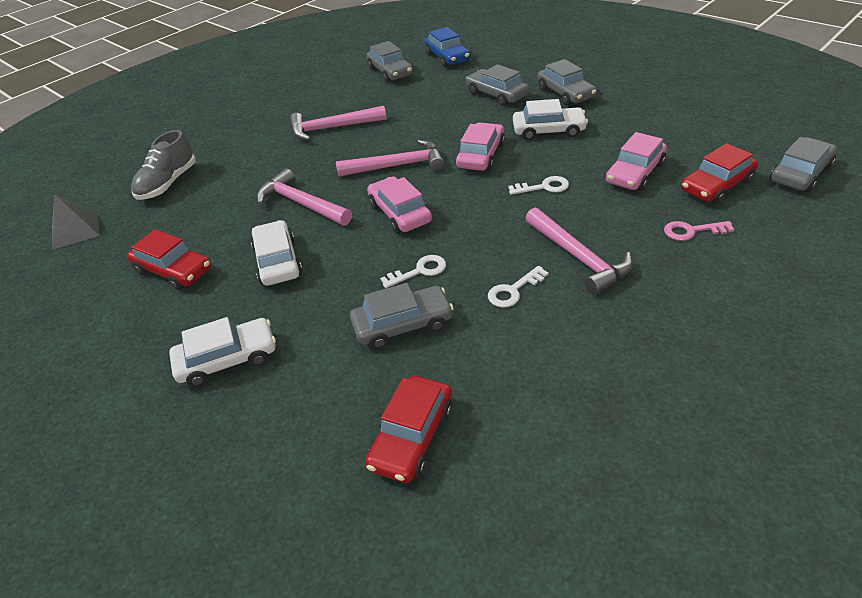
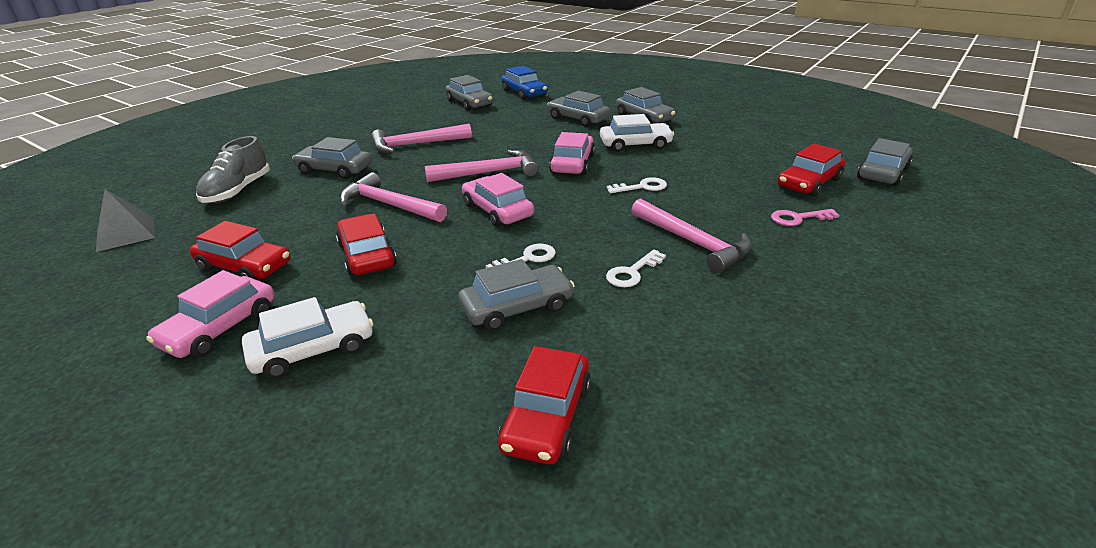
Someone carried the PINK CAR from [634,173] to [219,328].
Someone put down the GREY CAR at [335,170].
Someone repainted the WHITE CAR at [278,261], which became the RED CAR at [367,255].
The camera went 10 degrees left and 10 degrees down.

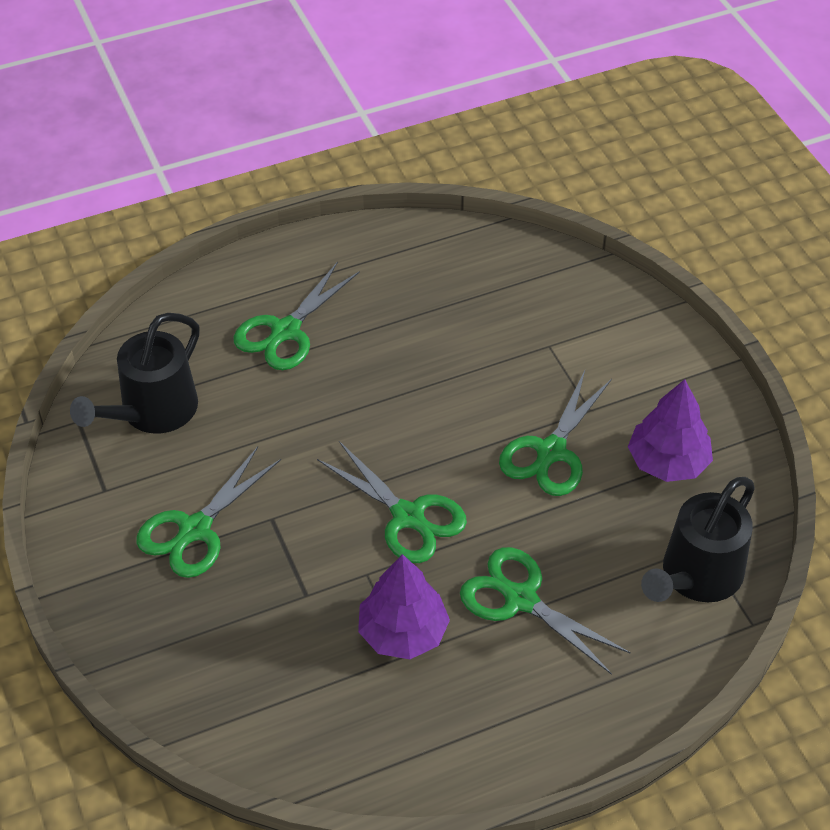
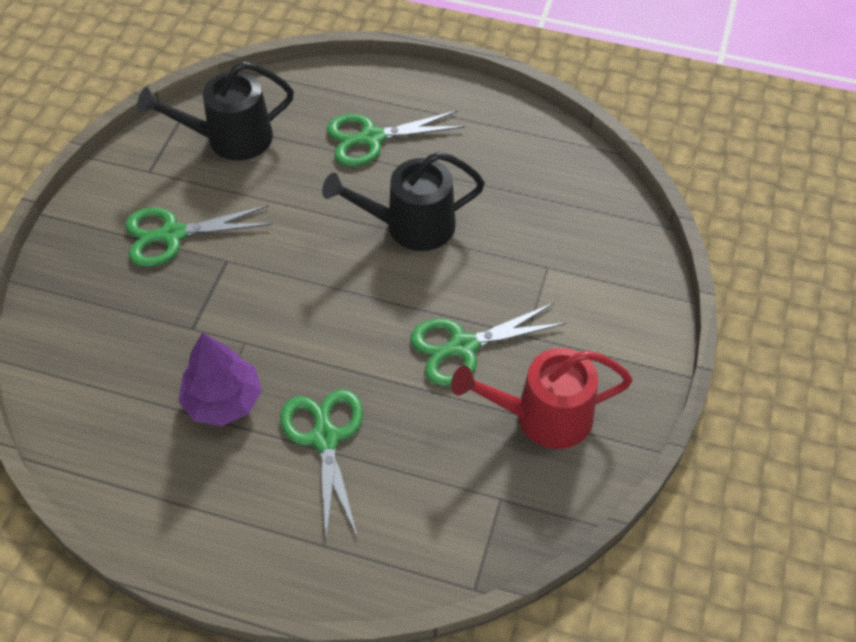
Someone carried the BLACK WATERING CAN from [696,576] to [411,226].
Someone swapped the PURPLE TREE at [667,462] for the RED WATERING CAN at [543,416].
Someone took away the GREEN SCISSORS at [408,516].
The camera went 40 degrees right and 5 degrees up.

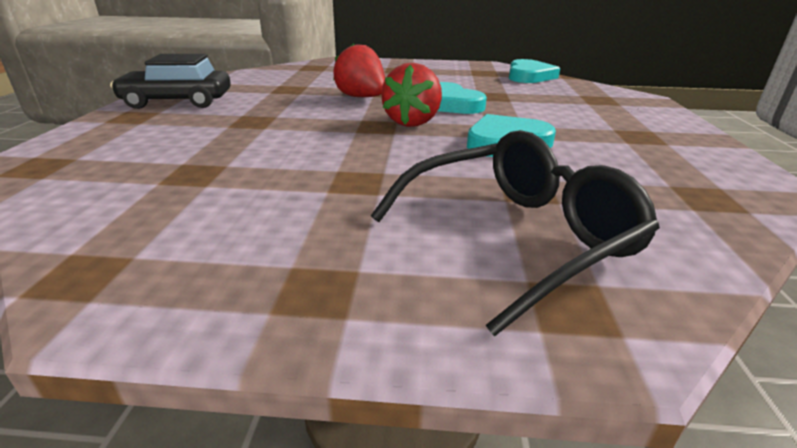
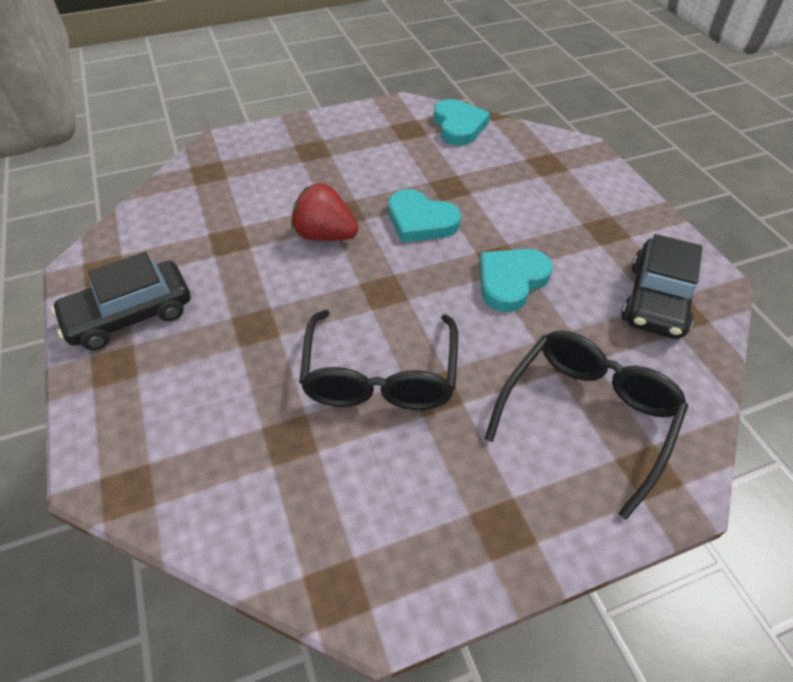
Someone put down the BLACK GLASSES at [380,376].
Someone put down the BLACK CAR at [656,300].
Someone took away the RED STRAWBERRY at [412,122].
The camera went 25 degrees left and 20 degrees up.

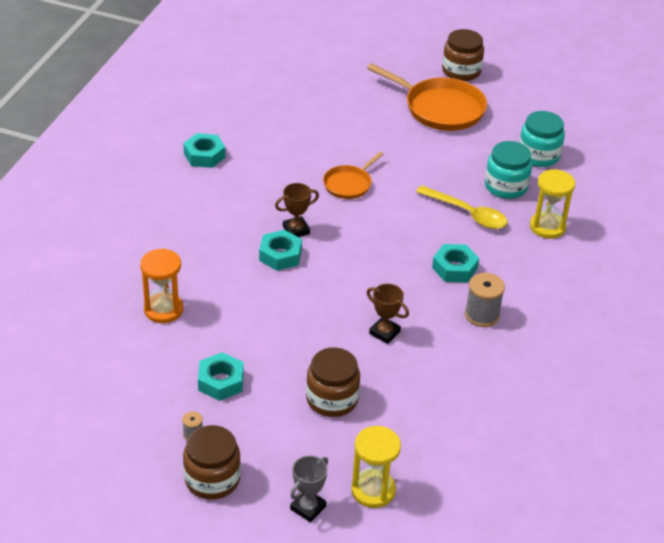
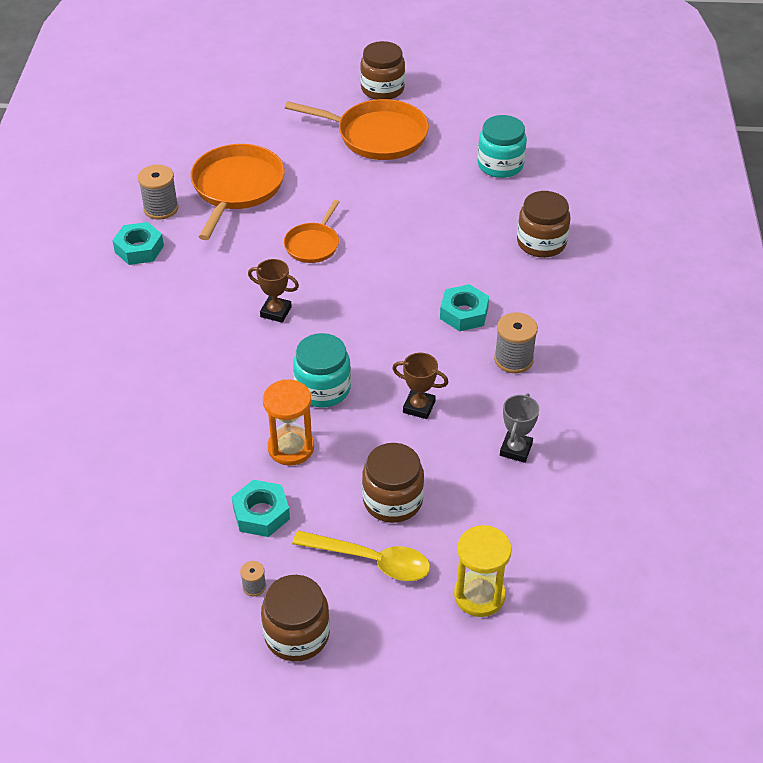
Someone put down the GREY SPOOL at [161,208].
Someone put down the ORANGE PAN at [236,188].
Someone rotated the BROWN TROPHY at [296,230] by 60 degrees clockwise.
Someone carried the ORANGE HOURGLASS from [163,310] to [291,448].
Someone carried the YELLOW SPOON from [467,214] to [371,560].
Someone carried the TURQUOISE JAR from [506,186] to [323,388].
Someone carried the GREY TROPHY from [308,508] to [516,449].
Someone swapped the YELLOW HOURGLASS at [547,227] for the BROWN JAR at [541,243].
Someone took away the TURQUOISE NUT at [280,255].
The camera went 15 degrees left and 5 degrees up.

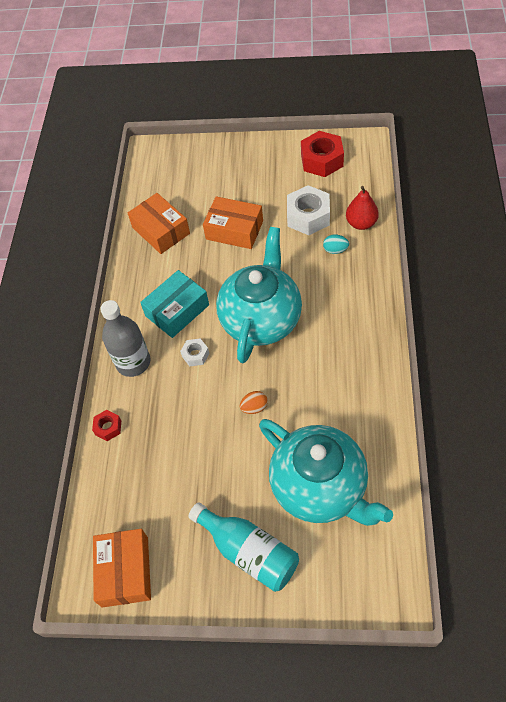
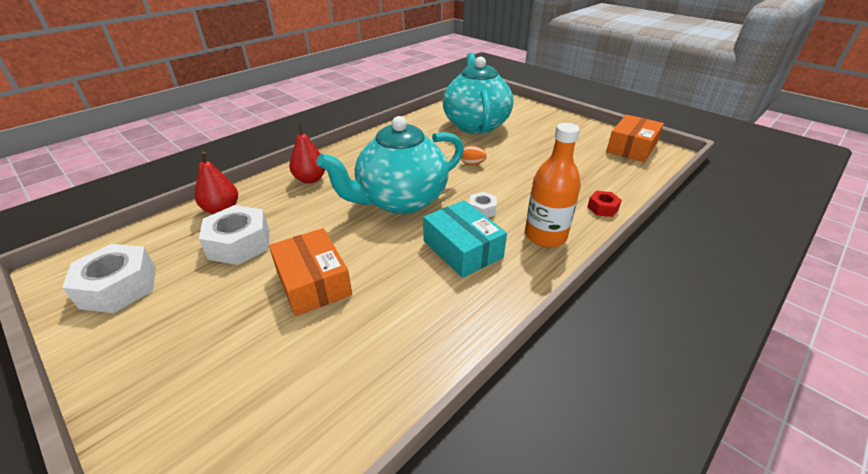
Someone repainted the RED NUT at [322,160], which became the WHITE NUT at [119,287].
Someone put down the RED PEAR at [310,179].
Someone rotated the TURQUOISE BOX at [177,310] by 60 degrees clockwise.
Someone repainted the GREY BOTTLE at [133,362], which became the ORANGE BOTTLE at [545,236].
Someone took away the ORANGE BOX at [161,230].
Someone took away the TURQUOISE BOTTLE at [249,552].
Someone took away the TURQUOISE EGG at [335,250].
The camera went 145 degrees left and 20 degrees down.

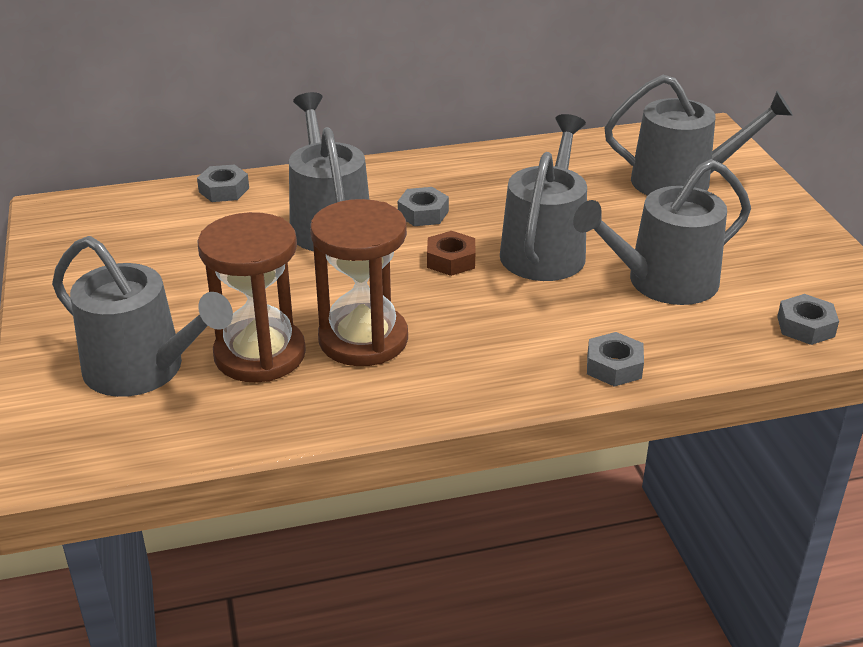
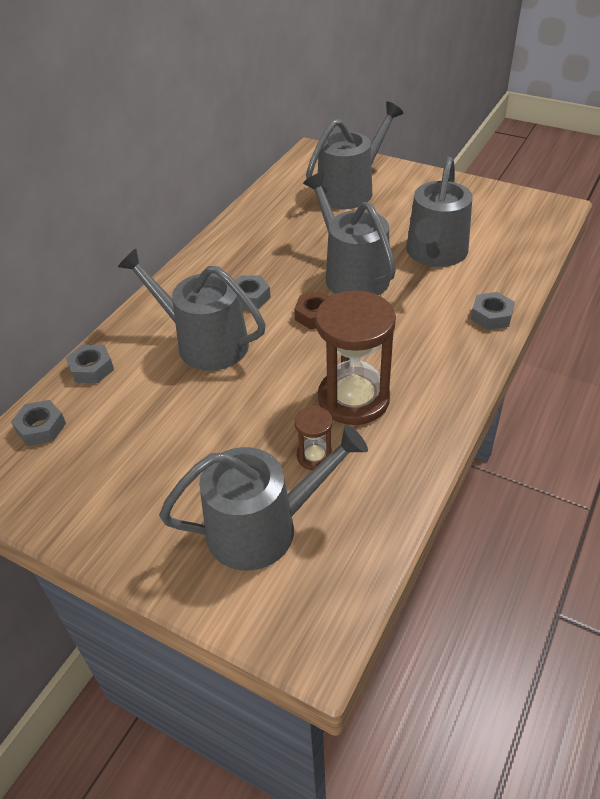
Someone carried the GREY NUT from [805,326] to [41,428].
Someone scaled the BROWN HOURGLASS at [260,354] by 0.47.
The camera went 45 degrees left and 10 degrees up.

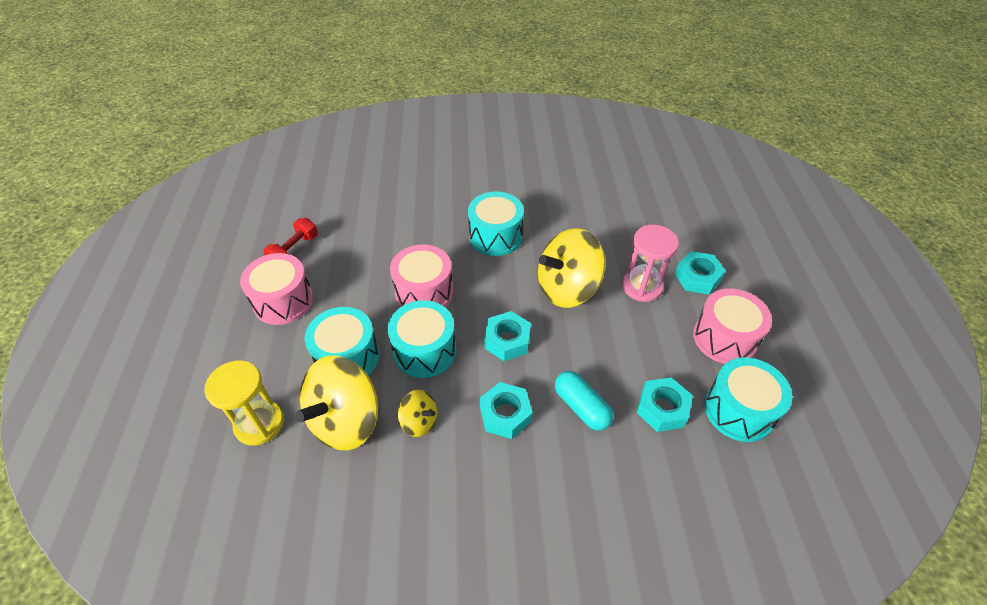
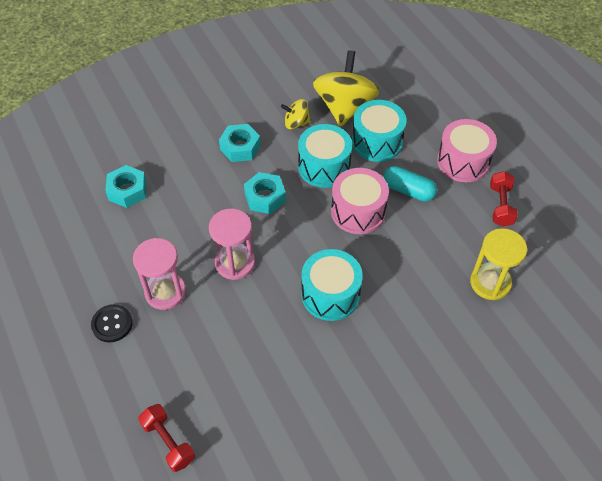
Someone swapped the TURQUOISE NUT at [697,278] for the BLACK BUTTON at [112,324].
Someone put down the RED DUMBBELL at [168,442].
Someone swapped the YELLOW SPINNING TOP at [567,288] for the PINK HOURGLASS at [235,263].
Someone carried the TURQUOISE CAPSULE from [581,407] to [408,190].
Someone carried the YELLOW HOURGLASS from [259,423] to [490,282].
Someone took away the PINK DRUM at [724,338].
Someone took away the TURQUOISE DRUM at [739,410].
The camera went 155 degrees right and 5 degrees up.

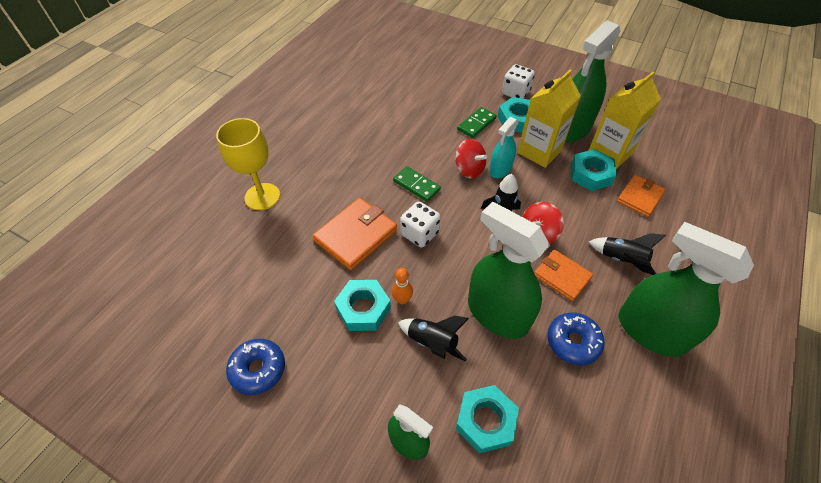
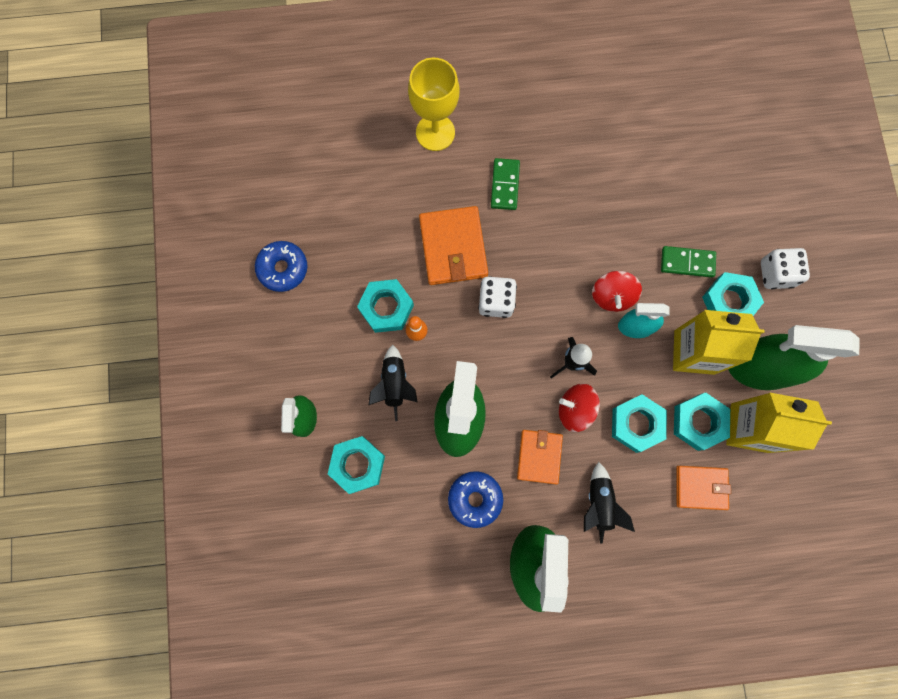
Someone rotated the ORANGE WALLET at [356,235] by 75 degrees clockwise.
Someone carried the GREEN DOMINO from [416,185] to [505,185].
Someone put down the TURQUOISE NUT at [636,424].
The camera went 55 degrees right and 25 degrees up.

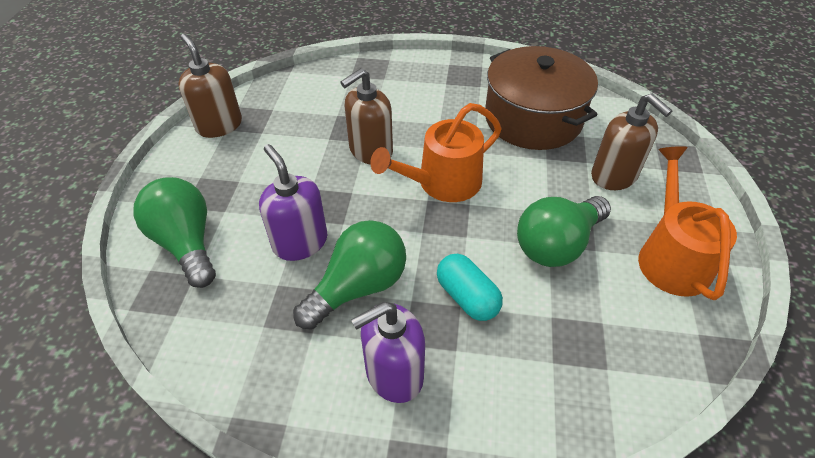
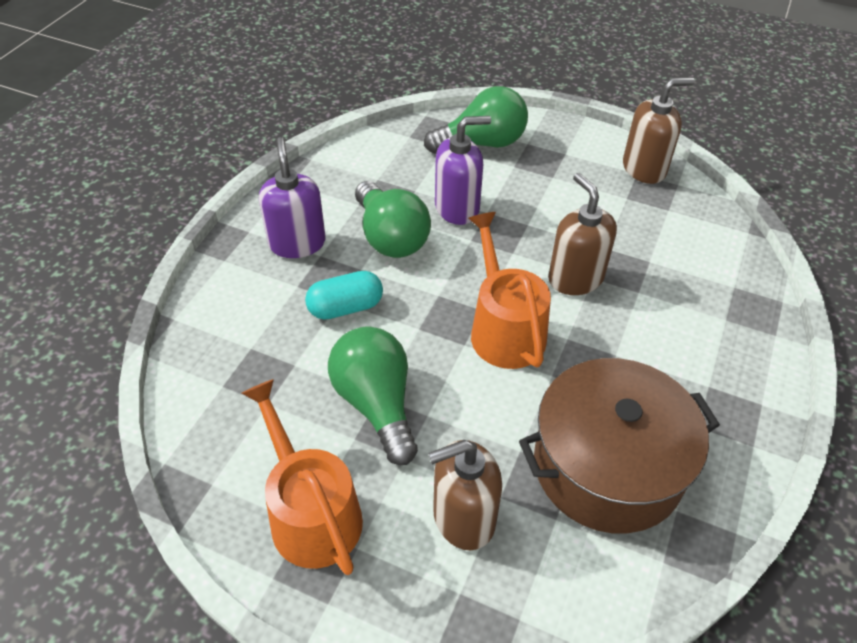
Someone rotated the ORANGE WATERING CAN at [671,257] by 135 degrees counterclockwise.
The camera went 105 degrees right and 0 degrees up.

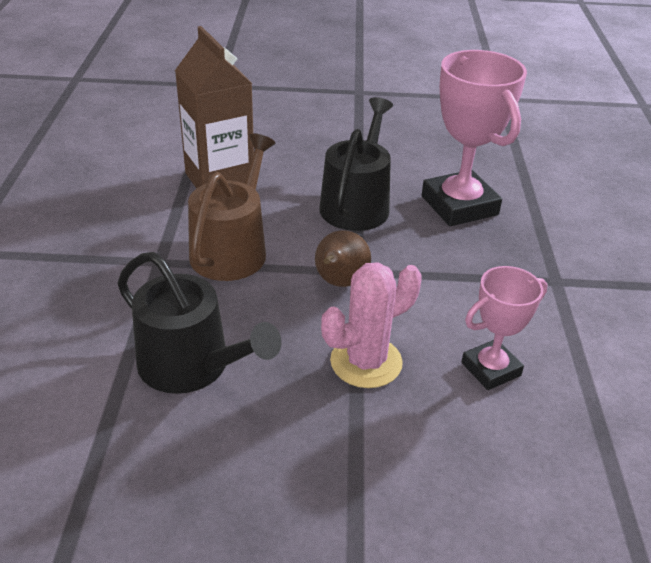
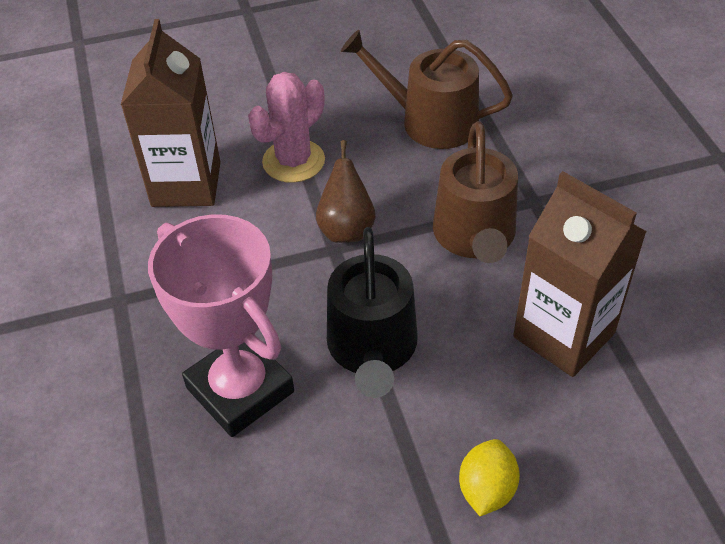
Someone swapped the PINK TROPHY at [491,369] for the BROWN CARTON at [186,184].
Someone repainted the BLACK WATERING CAN at [192,366], which became the BROWN WATERING CAN at [430,121].
Someone put down the YELLOW LEMON at [486,490].
The camera went 165 degrees right and 10 degrees up.

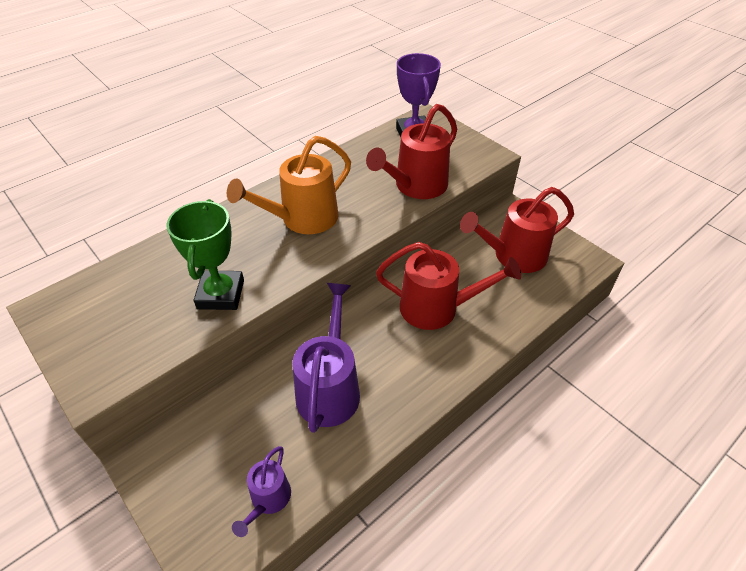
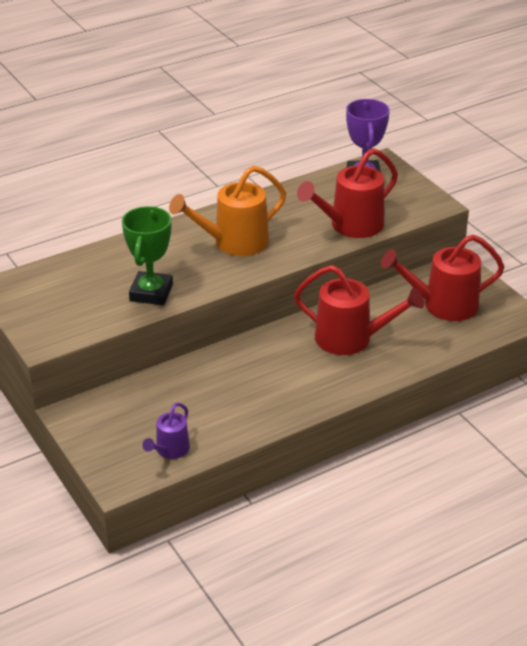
Someone took away the PURPLE WATERING CAN at [330,387].
The camera went 10 degrees right and 10 degrees down.

